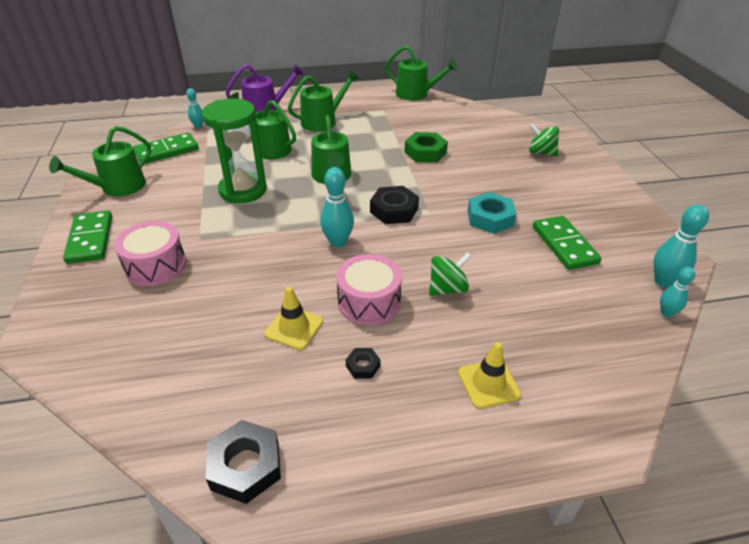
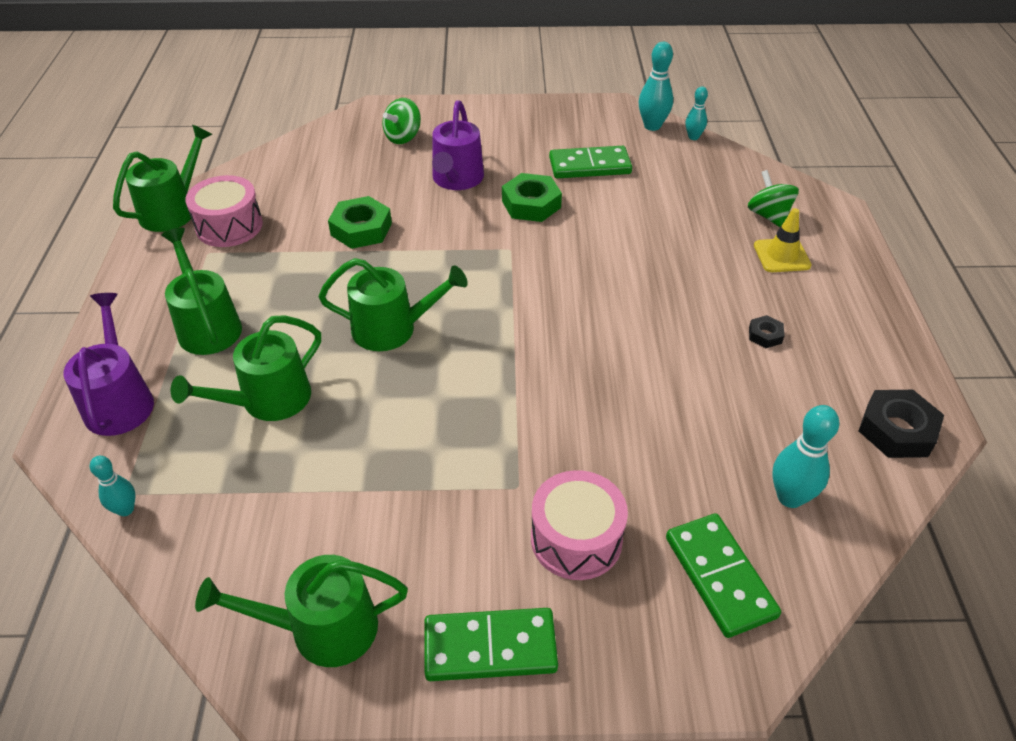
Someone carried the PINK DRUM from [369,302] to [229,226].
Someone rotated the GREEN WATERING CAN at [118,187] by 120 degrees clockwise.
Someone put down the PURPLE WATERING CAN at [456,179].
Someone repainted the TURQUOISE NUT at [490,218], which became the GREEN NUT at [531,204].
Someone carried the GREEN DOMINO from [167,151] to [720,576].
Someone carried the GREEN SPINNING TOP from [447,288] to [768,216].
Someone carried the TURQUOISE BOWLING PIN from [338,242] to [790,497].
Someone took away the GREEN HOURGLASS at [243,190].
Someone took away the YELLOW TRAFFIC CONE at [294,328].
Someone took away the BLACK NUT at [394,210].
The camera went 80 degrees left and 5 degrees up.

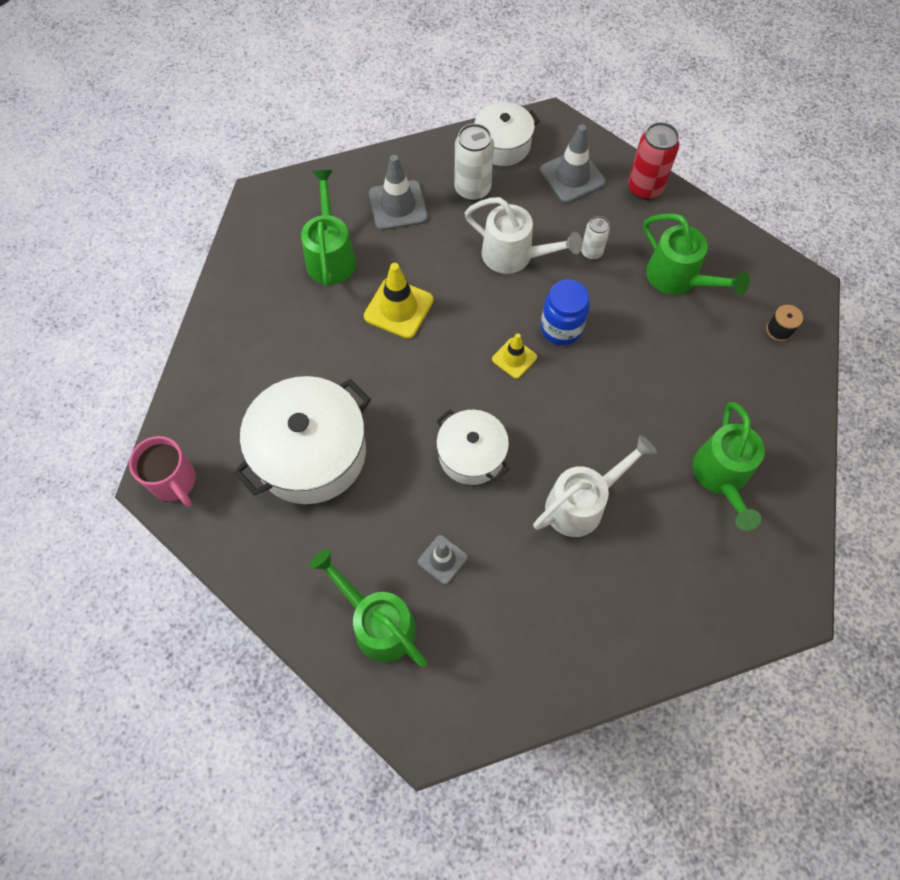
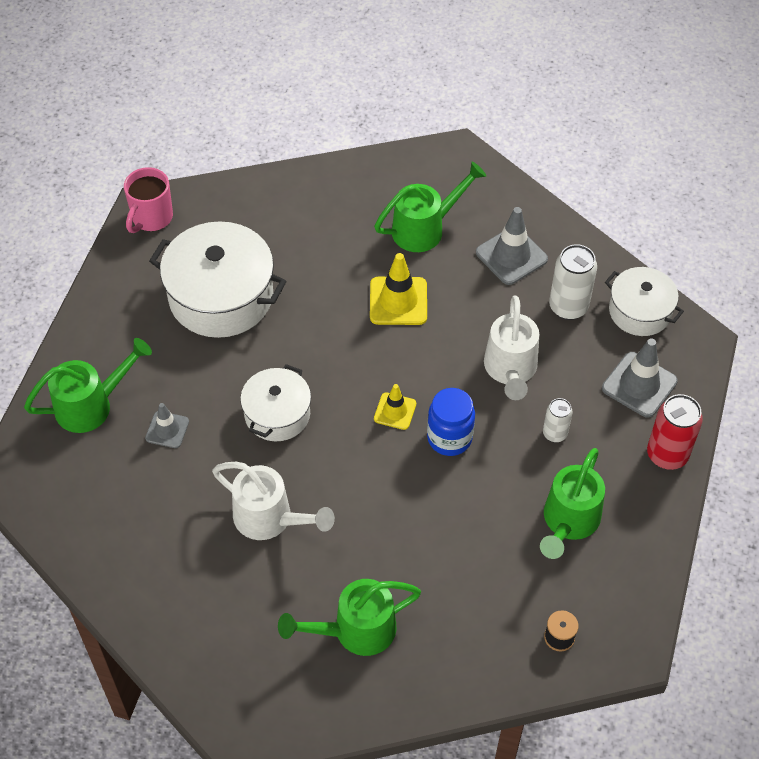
Someone rotated the GREEN WATERING CAN at [378,623] by 45 degrees clockwise.
The camera went 65 degrees right and 10 degrees down.

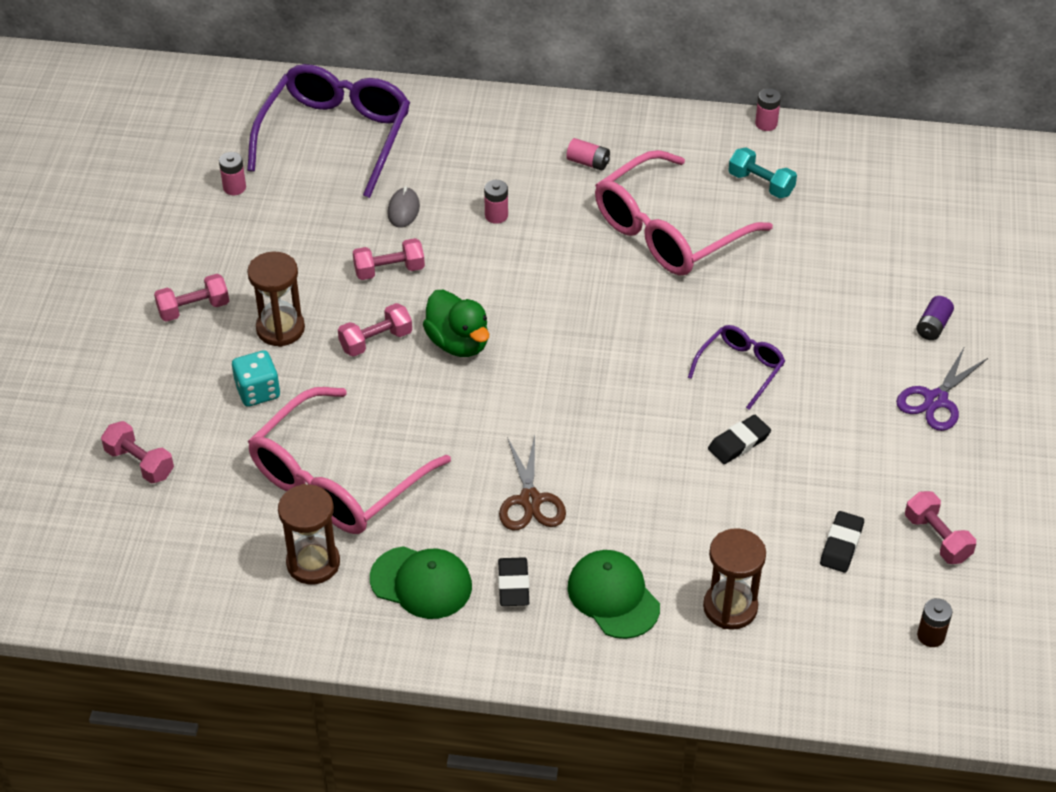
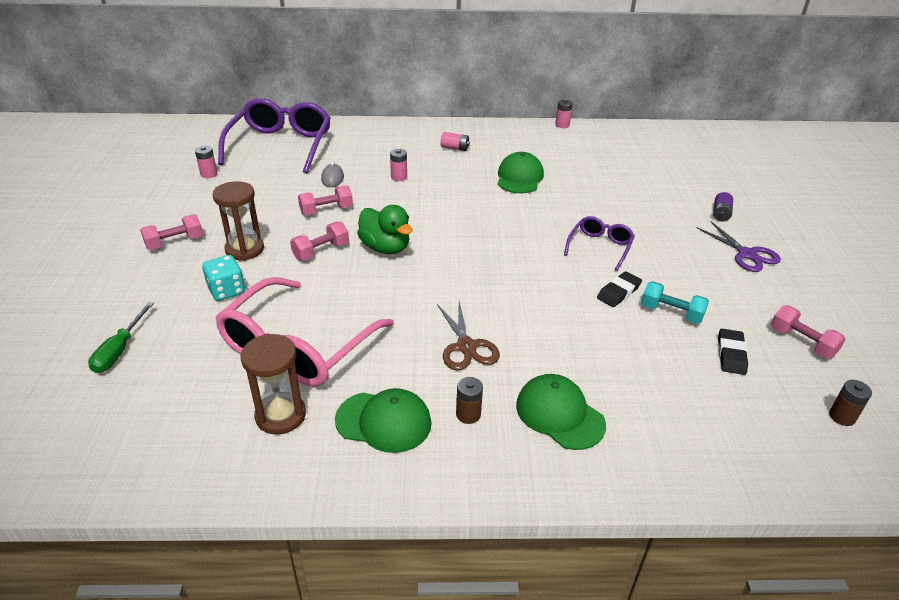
Someone swapped the PINK DUMBBELL at [140,463] for the GREEN SCREWDRIVER at [119,350].
Someone swapped the BLACK ERASER at [513,585] for the BROWN BATTERY at [468,414].
Someone swapped the PINK GLASSES at [668,231] for the GREEN CAP at [519,177].
Someone carried the TURQUOISE DUMBBELL from [761,184] to [671,313].
Someone rotated the PURPLE SCISSORS at [935,400] by 60 degrees counterclockwise.
Someone took away the BROWN HOURGLASS at [730,607].
The camera went 10 degrees left and 10 degrees down.

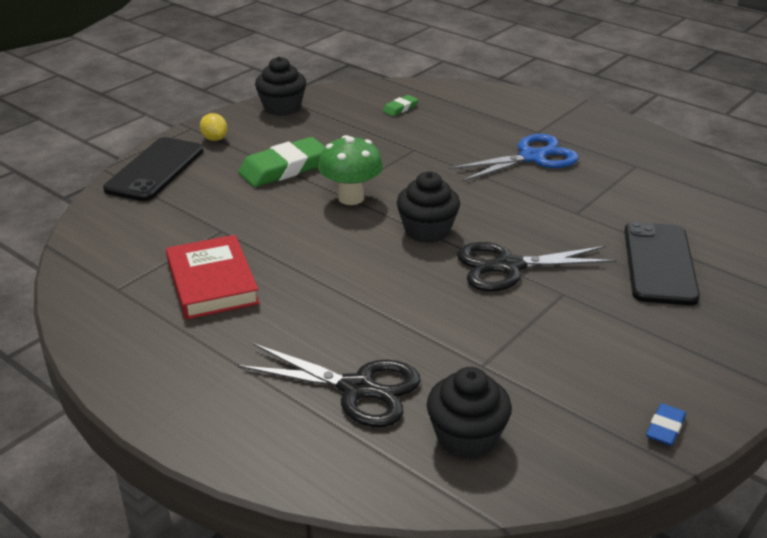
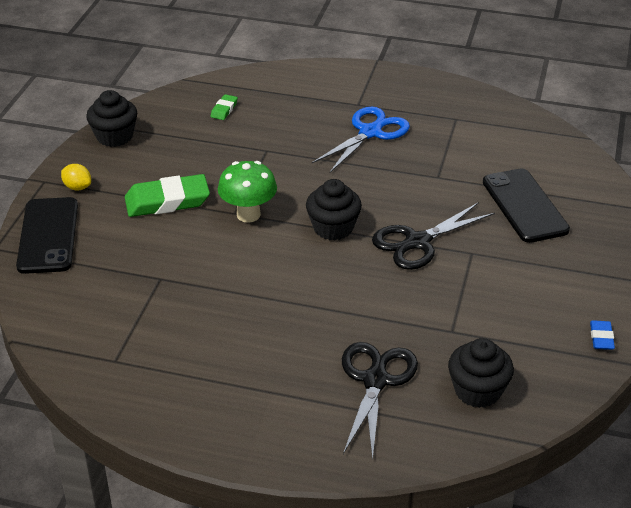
Someone rotated the GREEN ERASER at [284,168] by 45 degrees clockwise.
Someone rotated the BLACK SCISSORS at [357,388] by 75 degrees counterclockwise.
Someone took away the RED BOOK at [212,282].
The camera went 25 degrees left and 5 degrees up.

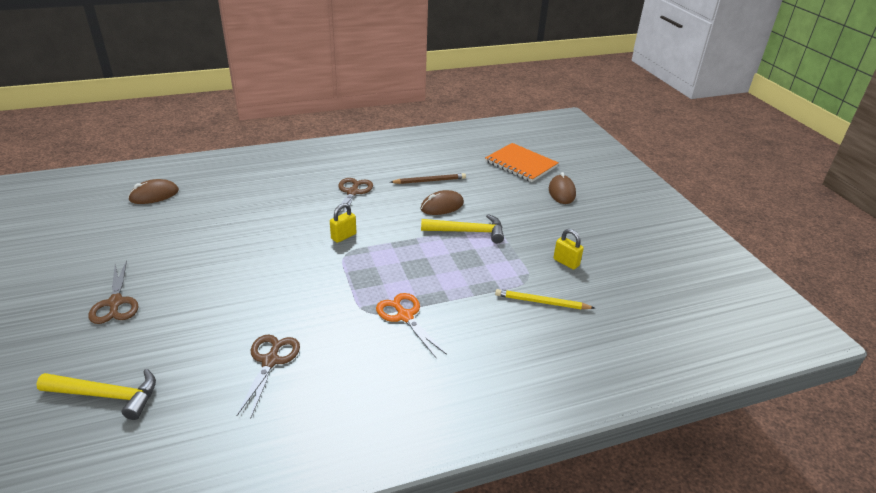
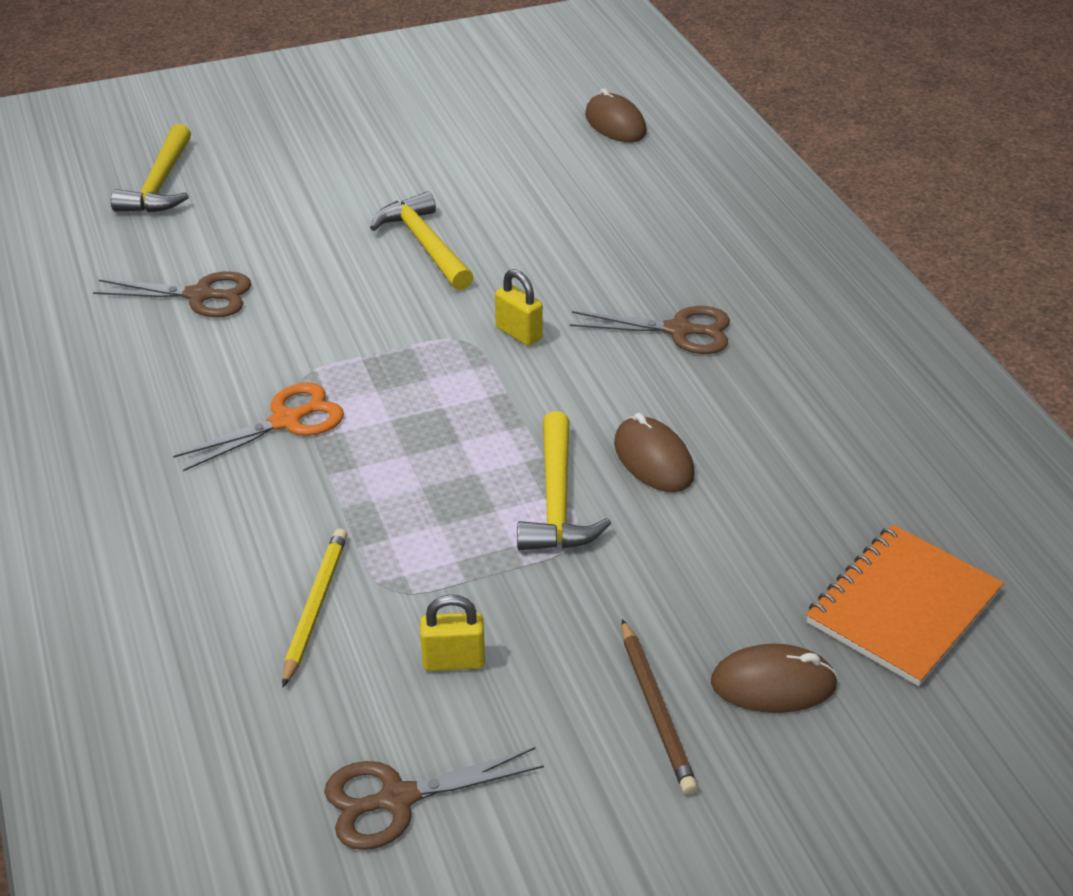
Someone carried the BROWN SCISSORS from [115,303] to [396,799].
Someone put down the YELLOW HAMMER at [425,245].
Someone rotated the YELLOW PADLOCK at [566,262] by 45 degrees clockwise.
Someone carried the BROWN PENCIL from [429,181] to [655,709].
The camera went 90 degrees right and 5 degrees up.

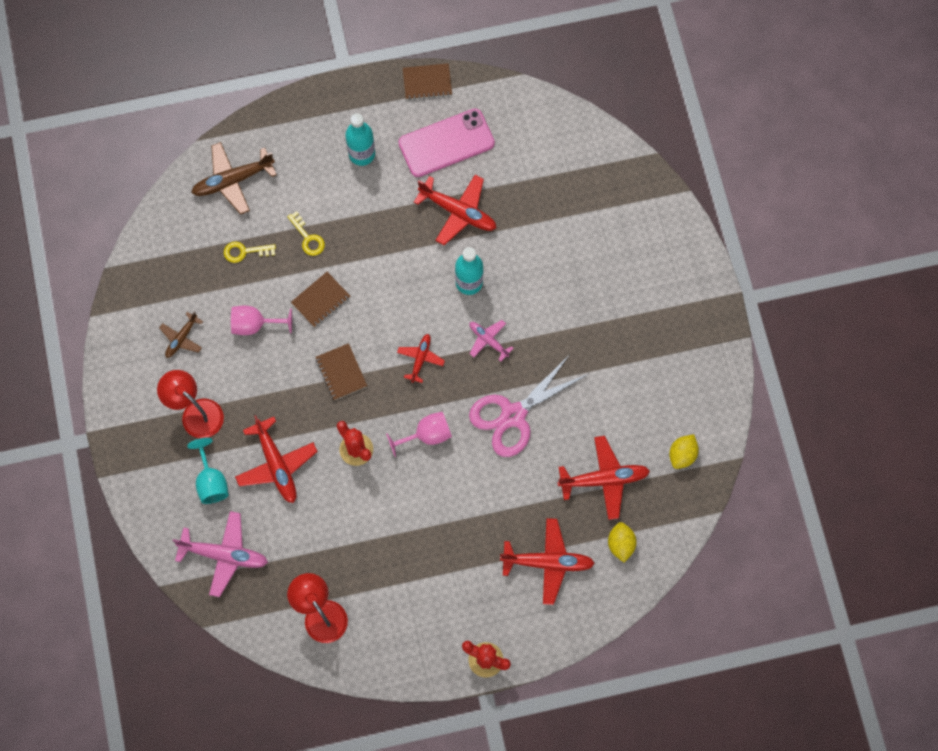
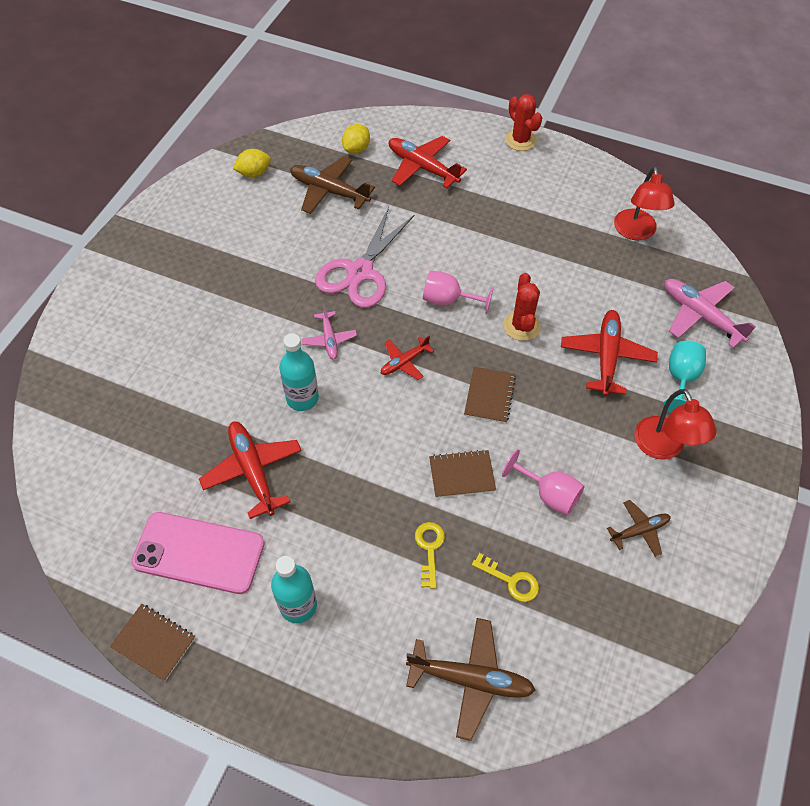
Someone repainted the RED PLANE at [604,479], which became the BROWN PLANE at [329,191].
Someone rotated the PINK SCISSORS at [513,415] by 120 degrees clockwise.
The camera went 145 degrees left and 15 degrees down.

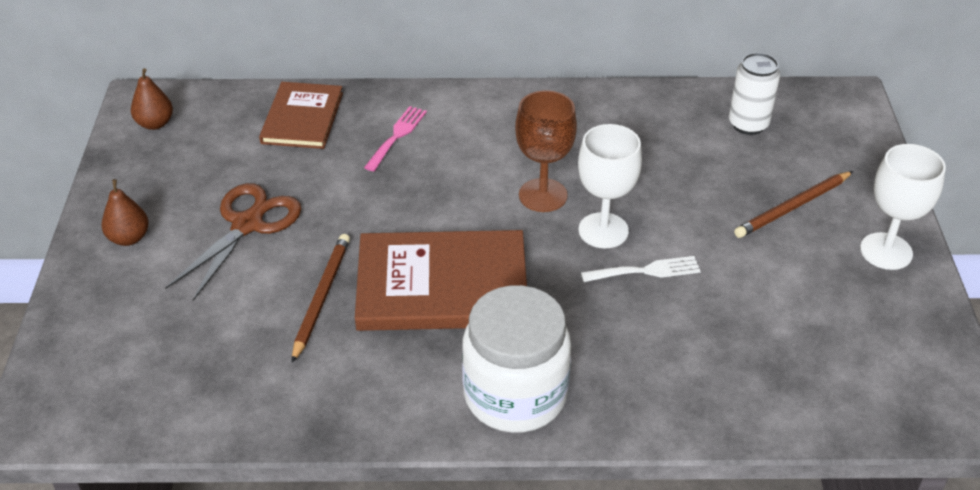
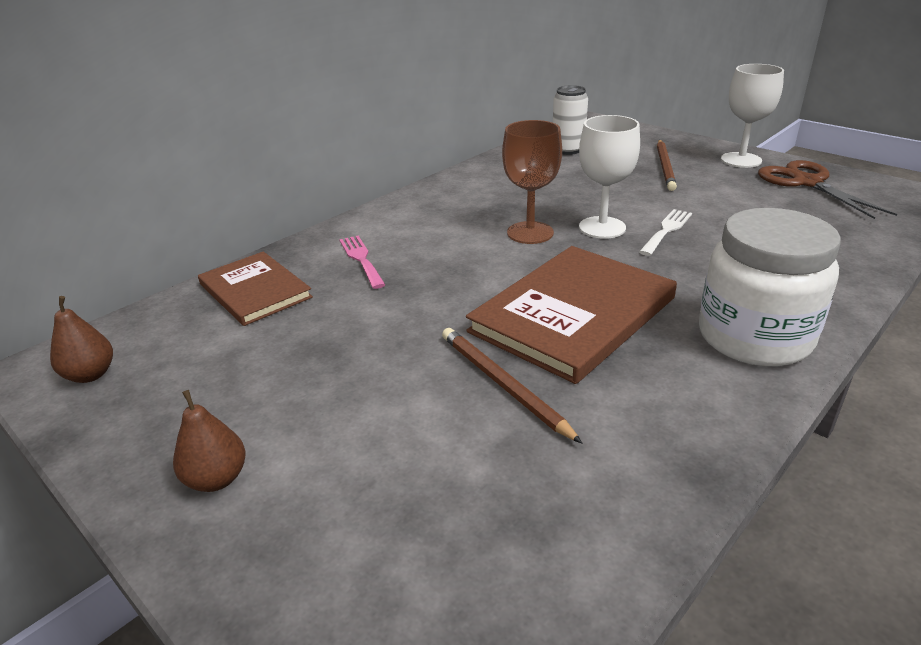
Someone carried the BROWN SCISSORS from [247,225] to [807,183].
The camera went 45 degrees left and 10 degrees down.

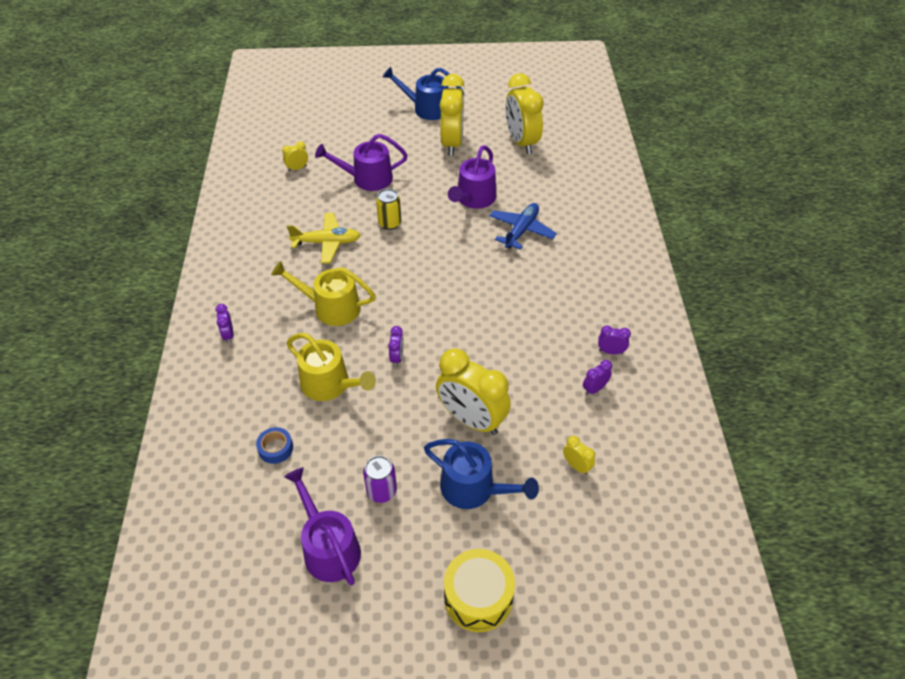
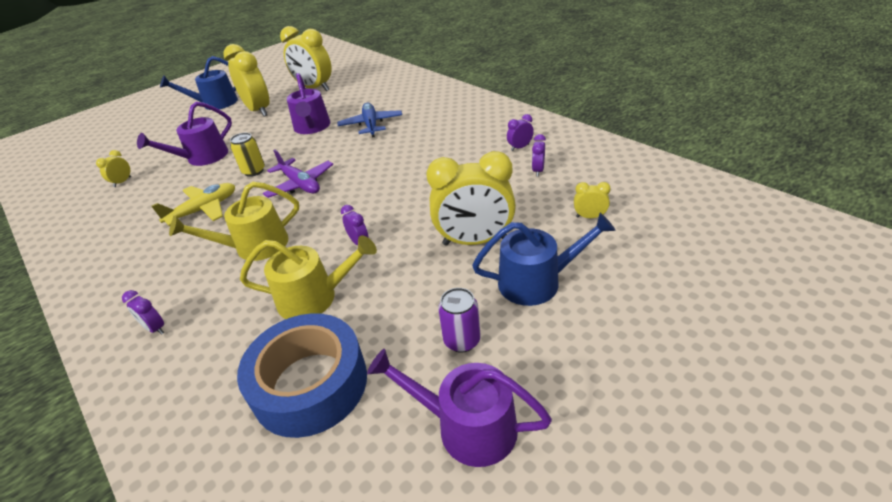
Someone scaled the BLUE TAPE at [275,448] by 2.47.
Someone put down the PURPLE PLANE at [300,184].
Someone took away the YELLOW DRUM at [478,597].
The camera went 35 degrees left and 10 degrees down.

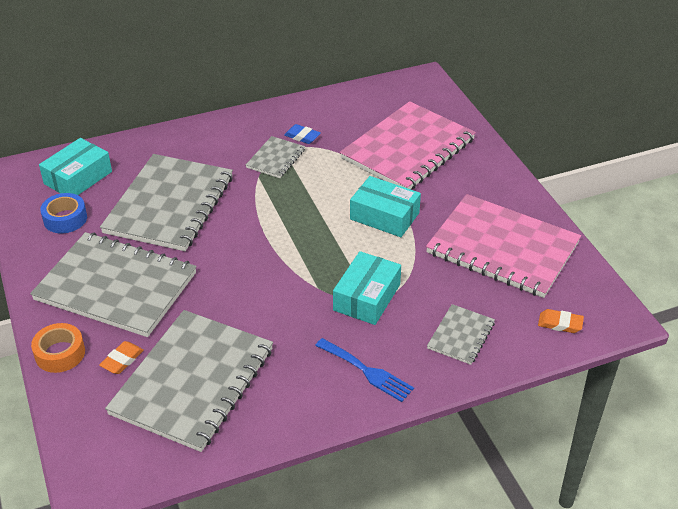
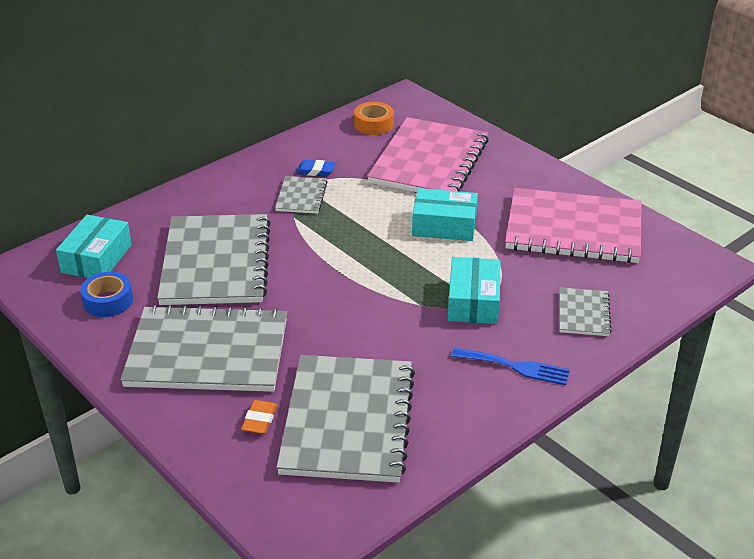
Someone carried the ORANGE TAPE from [60,353] to [374,124].
Someone took away the ORANGE ERASER at [560,324].
The camera went 20 degrees left and 5 degrees down.

